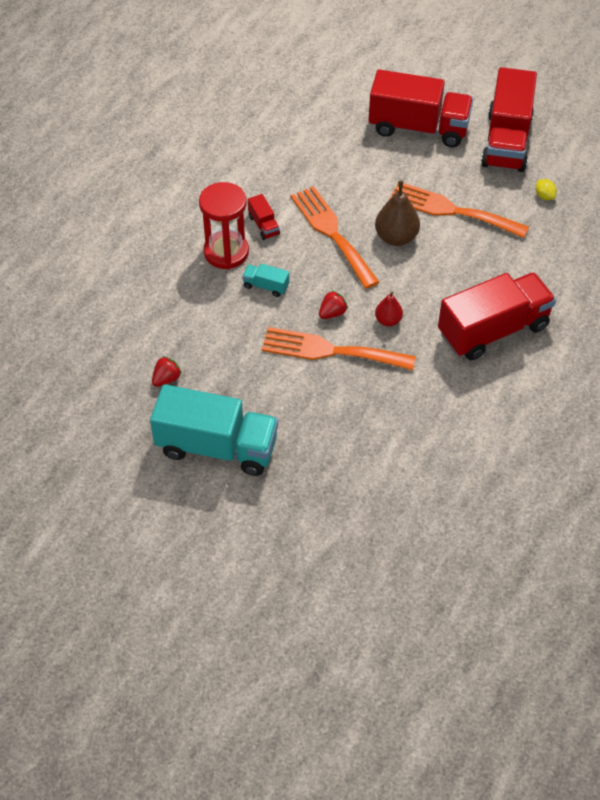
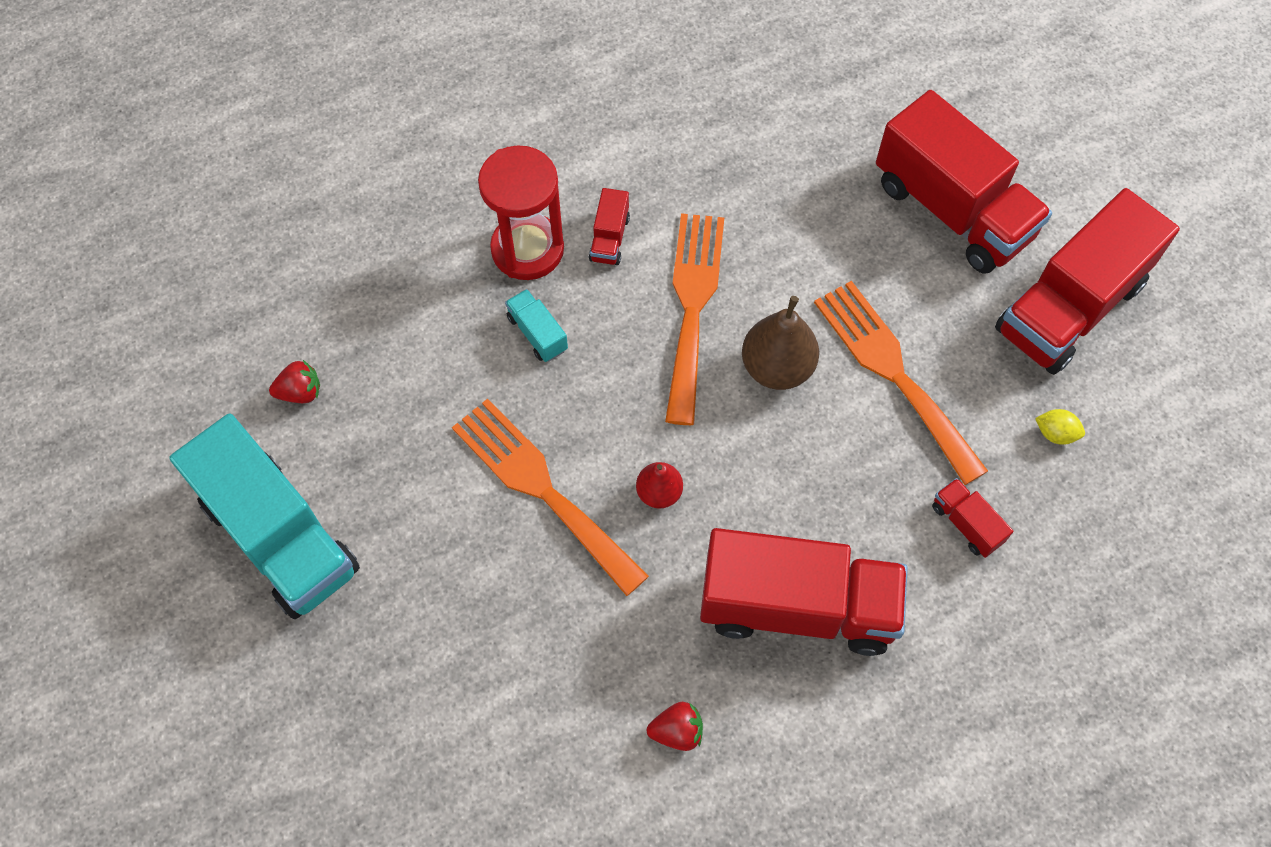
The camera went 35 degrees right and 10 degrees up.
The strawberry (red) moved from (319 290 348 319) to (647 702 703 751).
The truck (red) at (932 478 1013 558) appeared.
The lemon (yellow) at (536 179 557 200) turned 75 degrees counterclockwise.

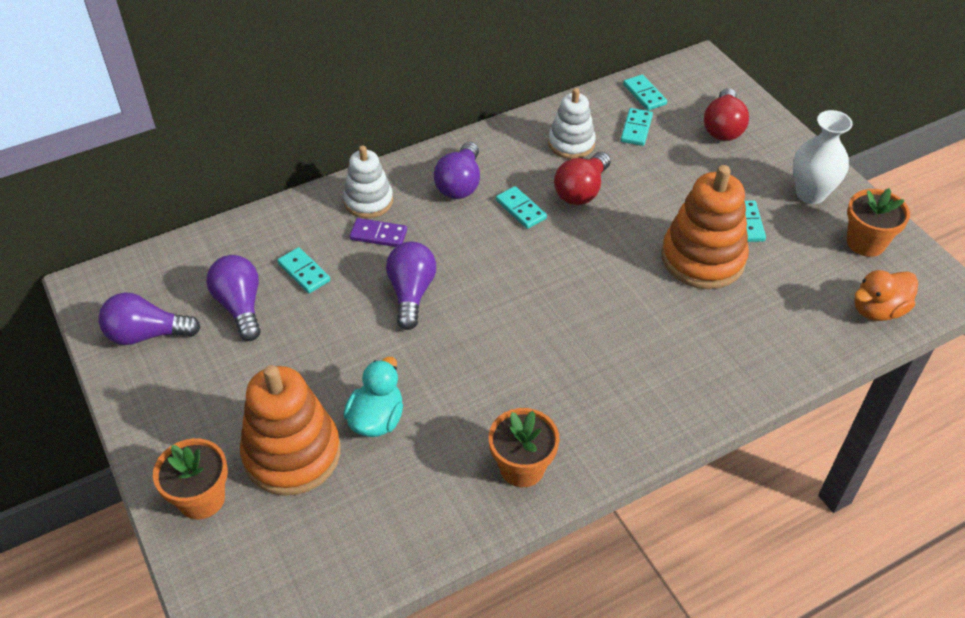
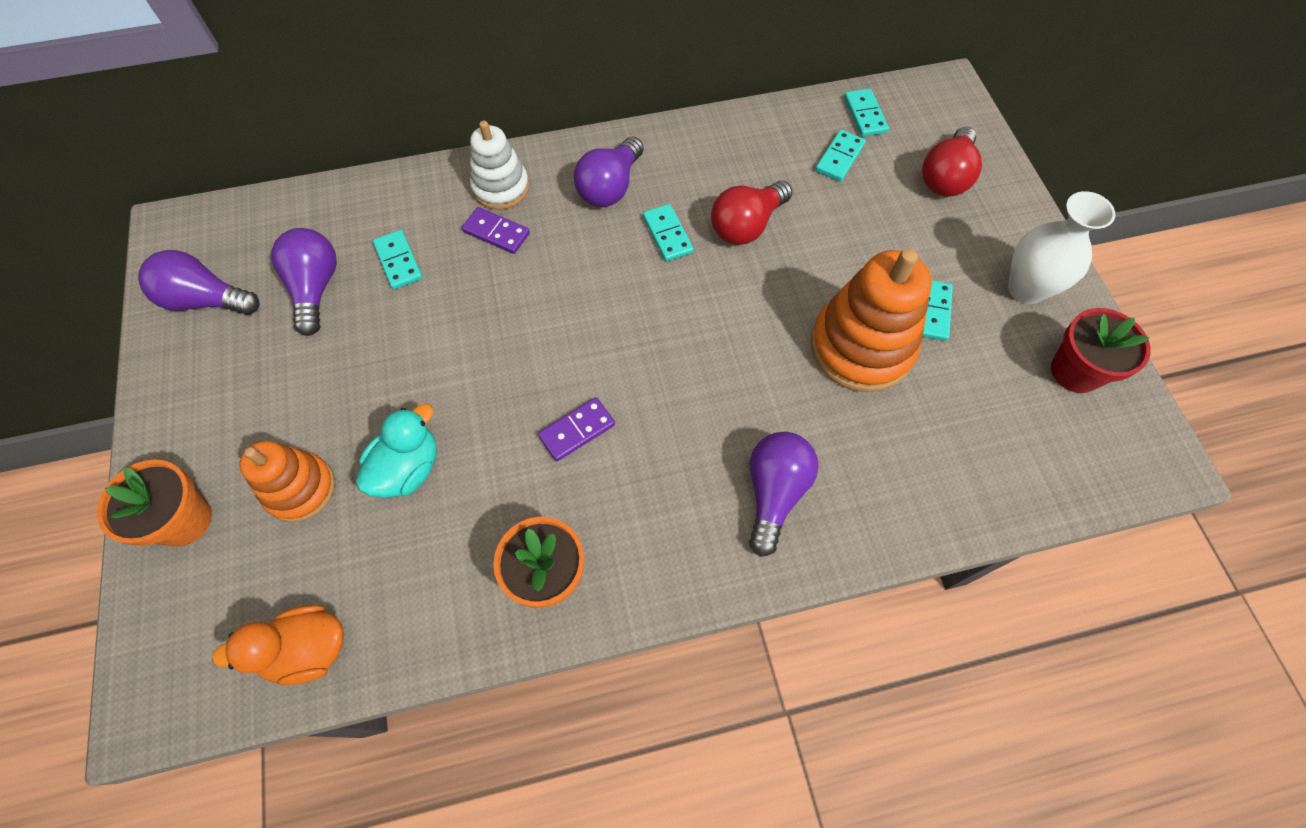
The camera went 15 degrees right and 15 degrees up.
The duck (orange) moved from (855 270 918 321) to (212 605 344 685).
The stacking toy (orange) at (240 365 341 496) changed to 0.62 times the size.
The domino (purple) at (538 397 615 461) appeared.
The light bulb (purple) moved from (386 242 436 330) to (749 432 819 557).
The flower pot (orange) at (847 188 910 257) became the flower pot (red) at (1051 308 1151 393).
The stacking toy (white) at (548 88 596 159) disappeared.

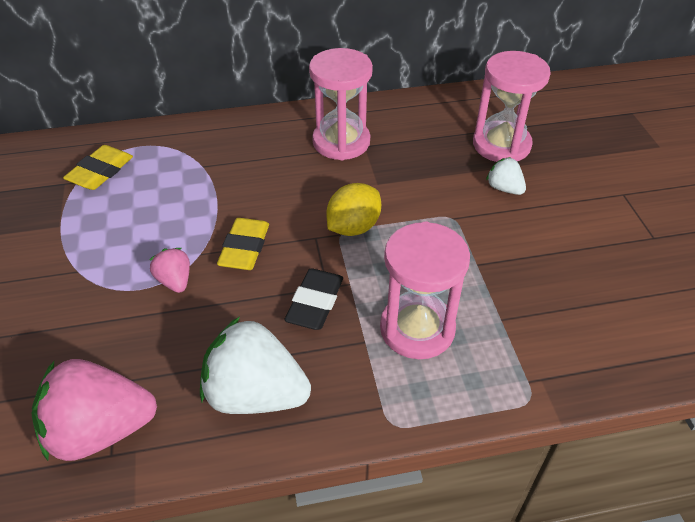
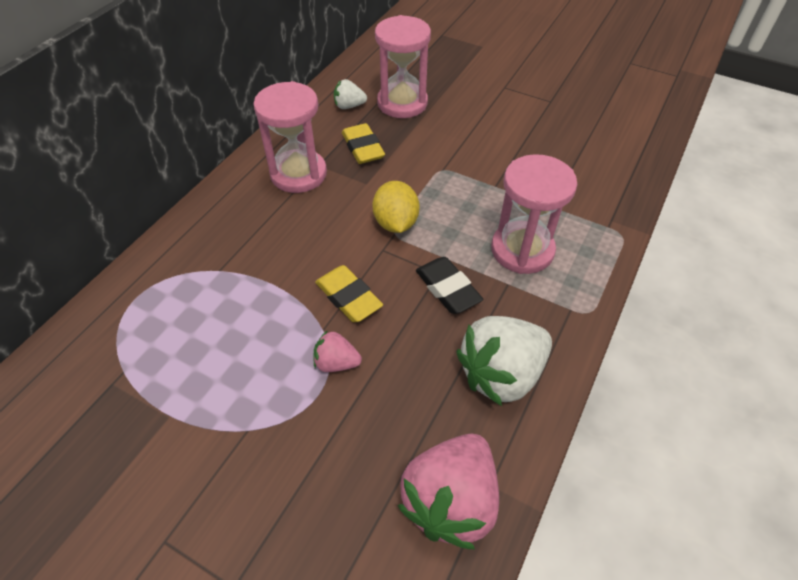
The camera went 50 degrees left and 5 degrees up.
The strawberry (white) moved from (486 157 526 195) to (334 79 367 109).
The eraser (yellow) moved from (63 145 133 190) to (342 123 385 164).

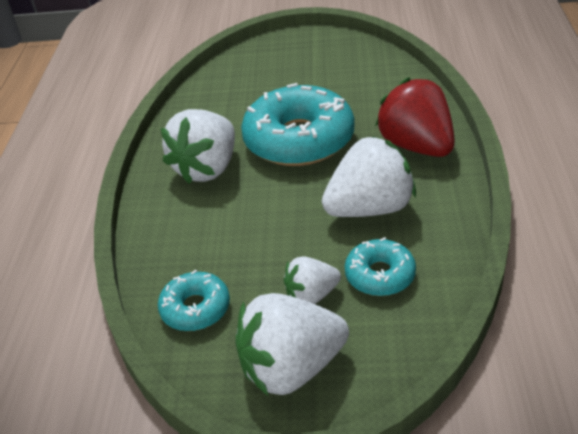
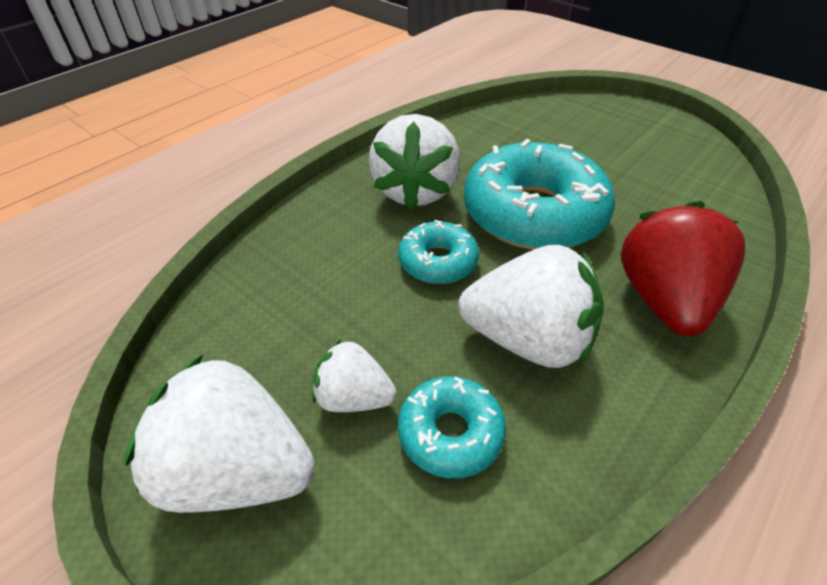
The camera went 35 degrees right and 5 degrees up.
The strawberry (white) at (161 109 235 184) turned 60 degrees counterclockwise.
The donut (turquoise) moved from (158 270 230 331) to (398 220 479 284).

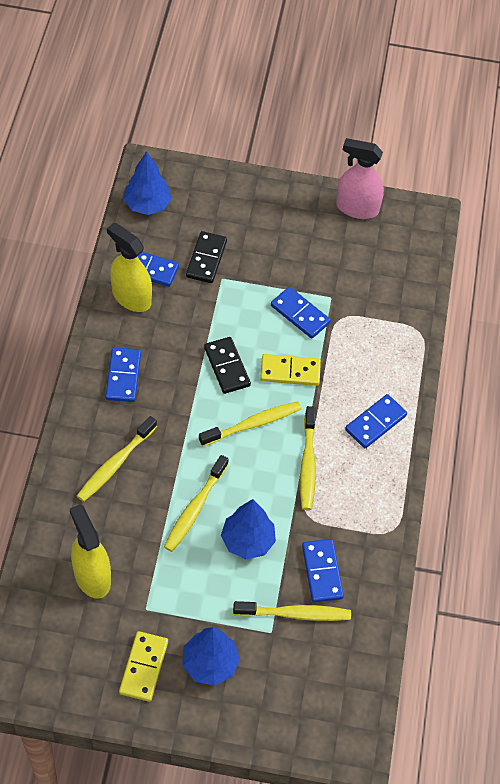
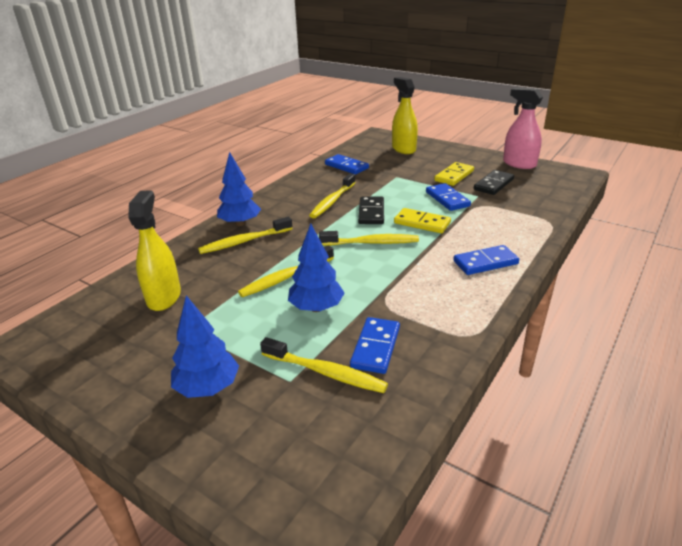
The camera went 30 degrees right and 25 degrees down.
The tree (blue) moved from (123 151 172 215) to (217 152 261 226).
The toothbrush (yellow) moved from (300 406 316 510) to (309 173 356 218).
The spray bottle (yellow) moved from (107 222 152 312) to (392 77 418 154).
The domino (yellow) moved from (119 631 168 702) to (434 162 474 186).
The domino (black) moved from (186 231 227 283) to (474 170 514 195).
The domino (blue) at (105 347 141 402) disappeared.

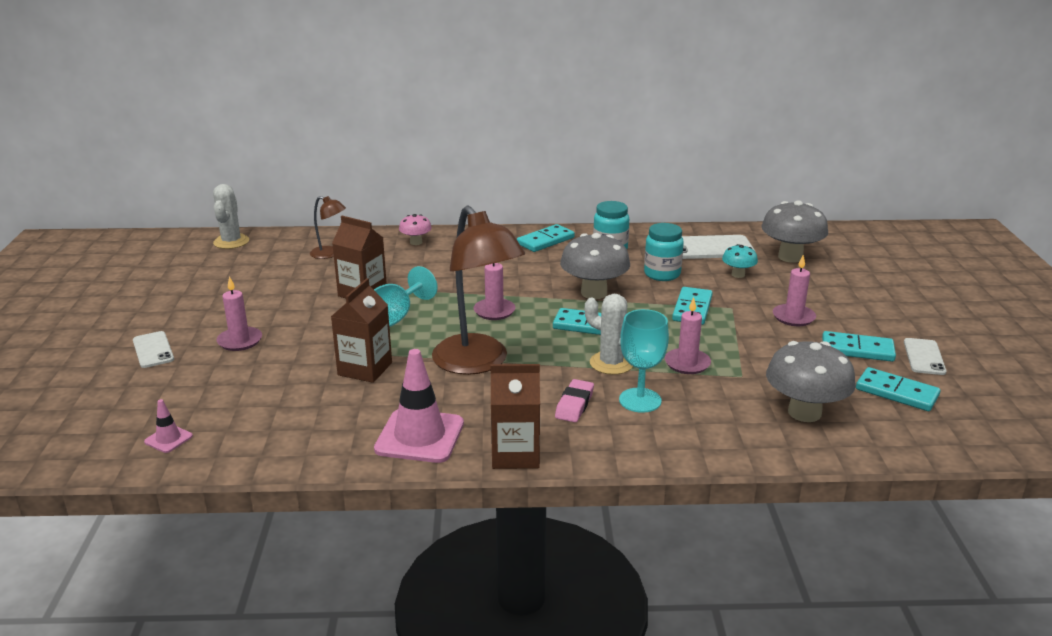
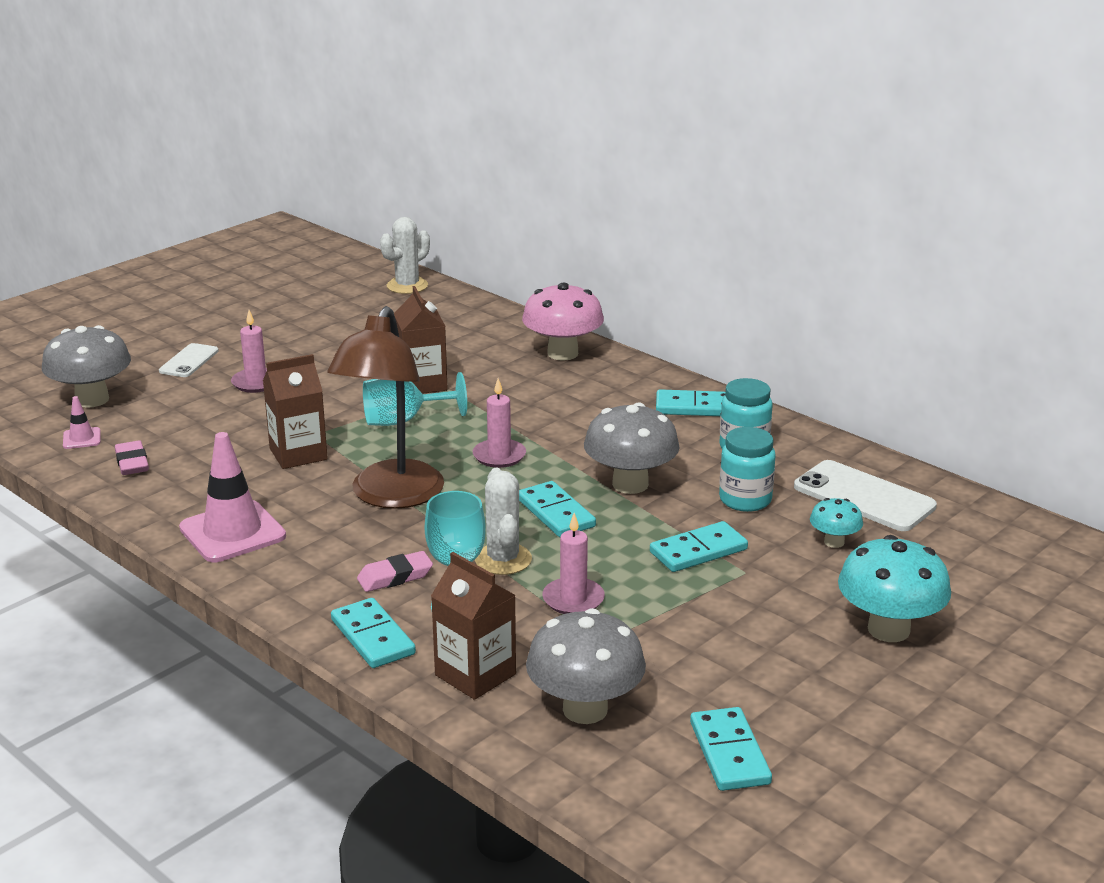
The camera went 45 degrees right and 0 degrees up.
The mushroom (grey) moved from (761 200 828 263) to (42 325 131 408).
The eraser (pink) at (115 440 149 475) appeared.
The domino (turquoise) moved from (822 331 896 362) to (331 598 416 668).
The carton (brown) moved from (491 364 540 469) to (431 552 516 700).
The mushroom (pink) at (399 214 432 245) changed to 1.91 times the size.
The mushroom (turquoise) at (838 535 951 642) appeared.
The lamp (brown) at (310 196 346 259) disappeared.
The candle (pink) at (773 255 816 326) disappeared.
The phone (white) at (904 338 947 375) disappeared.

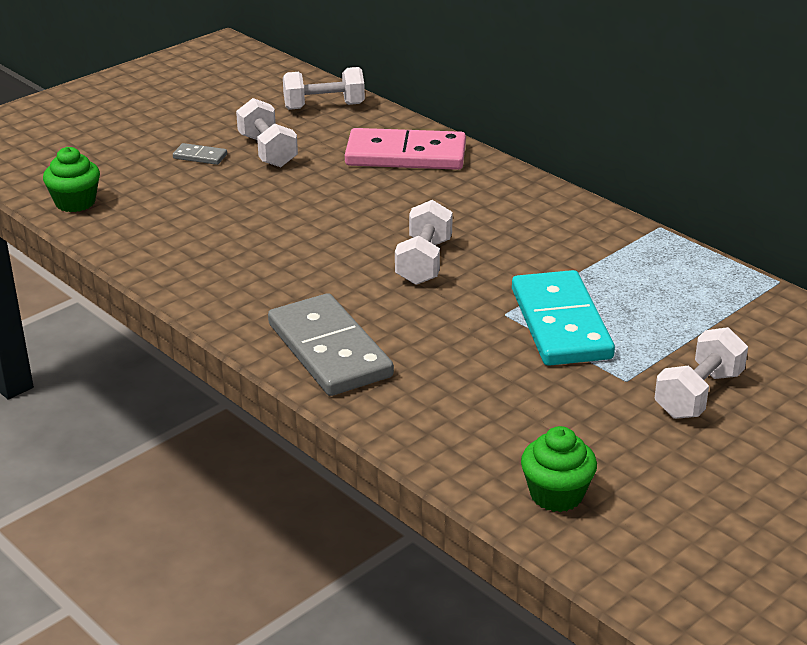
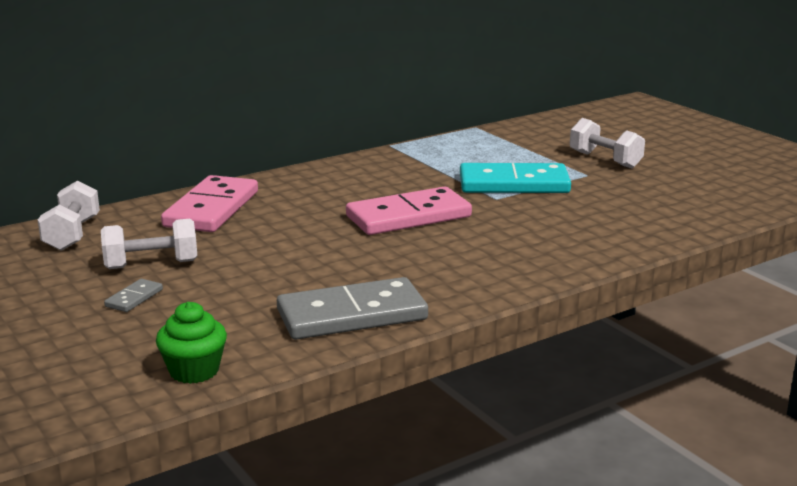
The camera went 80 degrees left and 10 degrees down.
The domino (grey) moved from (268 293 394 396) to (277 277 428 340).
The dumbbell (white) at (395 200 453 285) was replaced by the domino (pink) at (346 186 472 235).
The cupcake (green) at (521 426 597 512) disappeared.

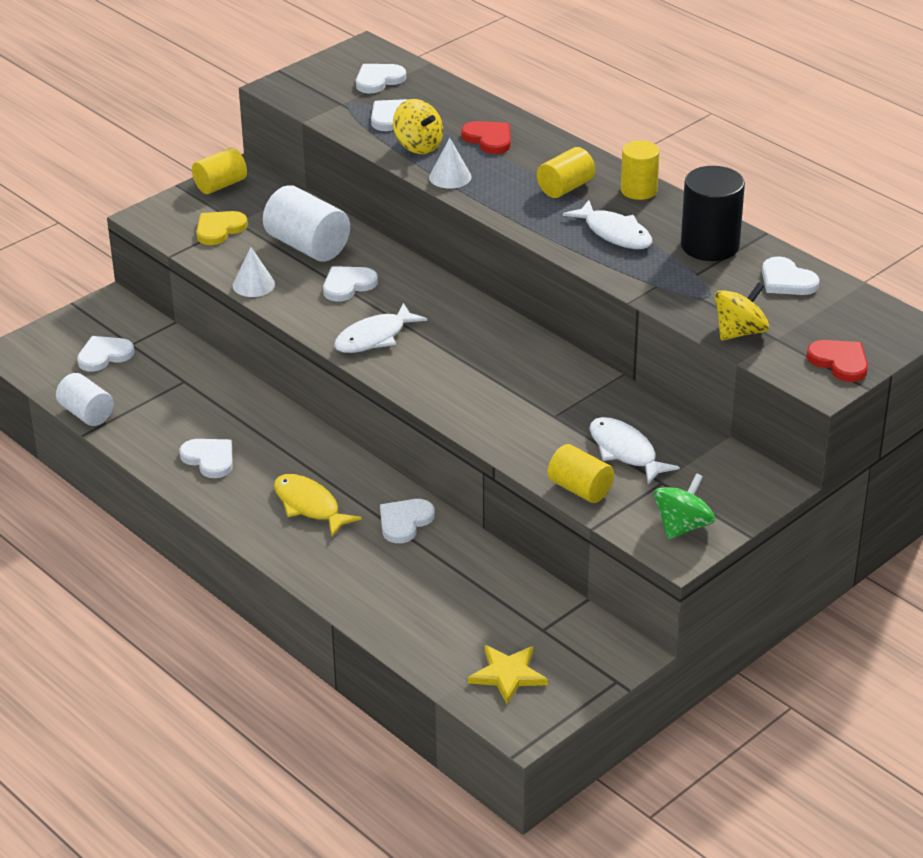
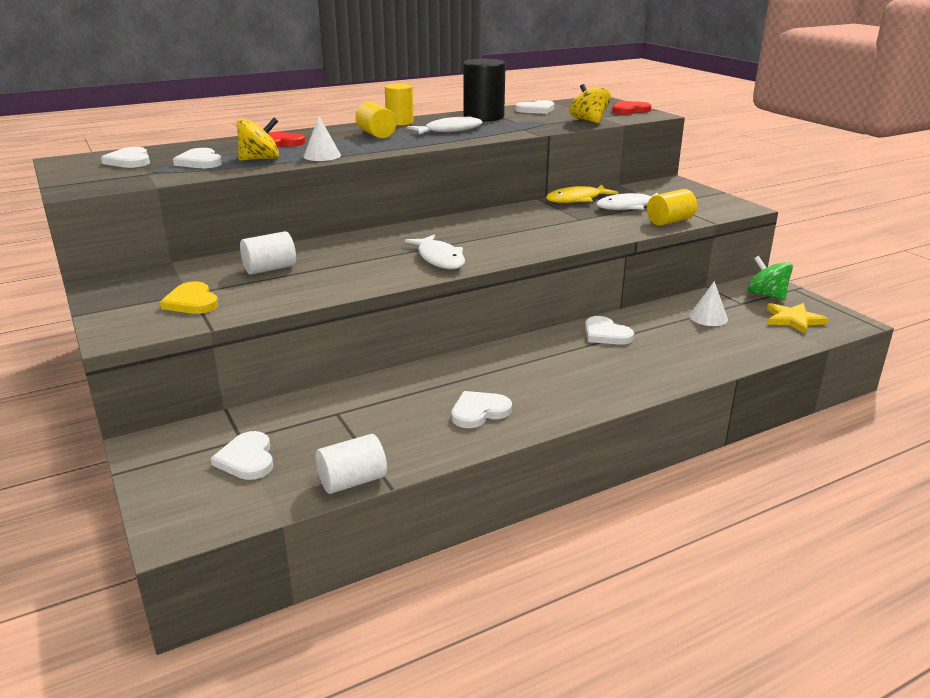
The camera went 75 degrees left and 10 degrees down.
The cylinder (white) at (263 185 350 262) changed to 0.65 times the size.
The fish (yellow) moved from (274 474 362 536) to (546 185 618 203).
The cone (white) moved from (233 247 275 297) to (689 281 728 326).
The spinning top (green) moved from (654 473 715 540) to (748 256 793 301).
The cylinder (yellow) at (192 148 247 194) disappeared.
The heart (white) at (323 266 378 302) disappeared.

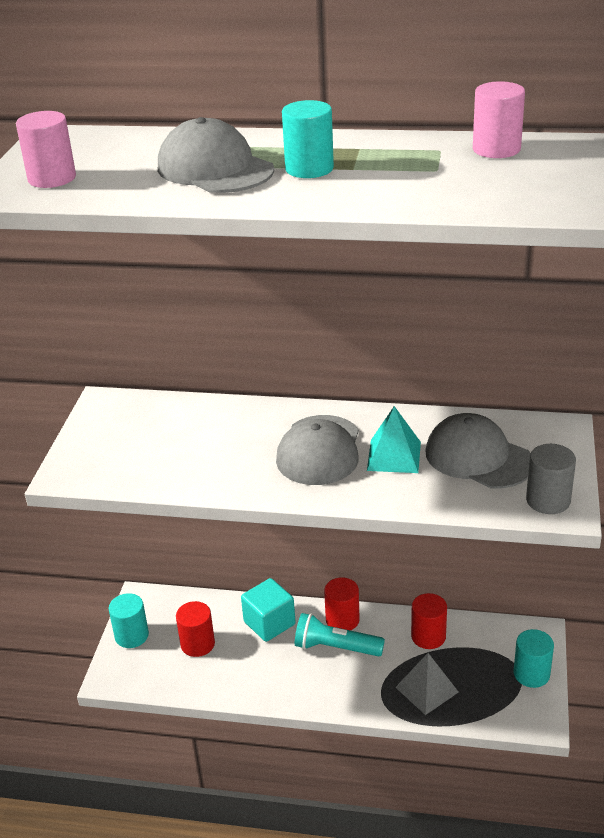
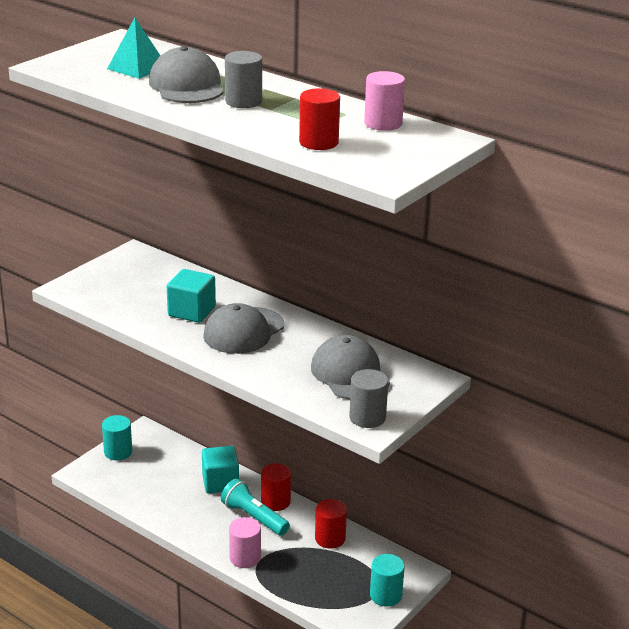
The camera went 25 degrees right and 5 degrees down.
The pyramid (turquoise) moved from (367 406 421 473) to (107 18 160 79).
The cube (turquoise) at (167 269 216 323) appeared.
The cylinder (turquoise) at (282 100 334 178) became the cylinder (grey) at (225 51 262 108).
The cylinder (pink) moved from (16 111 76 188) to (229 517 261 568).
The cylinder (red) moved from (176 601 215 657) to (299 88 340 150).
The pyramid (grey) at (395 653 459 715) disappeared.

